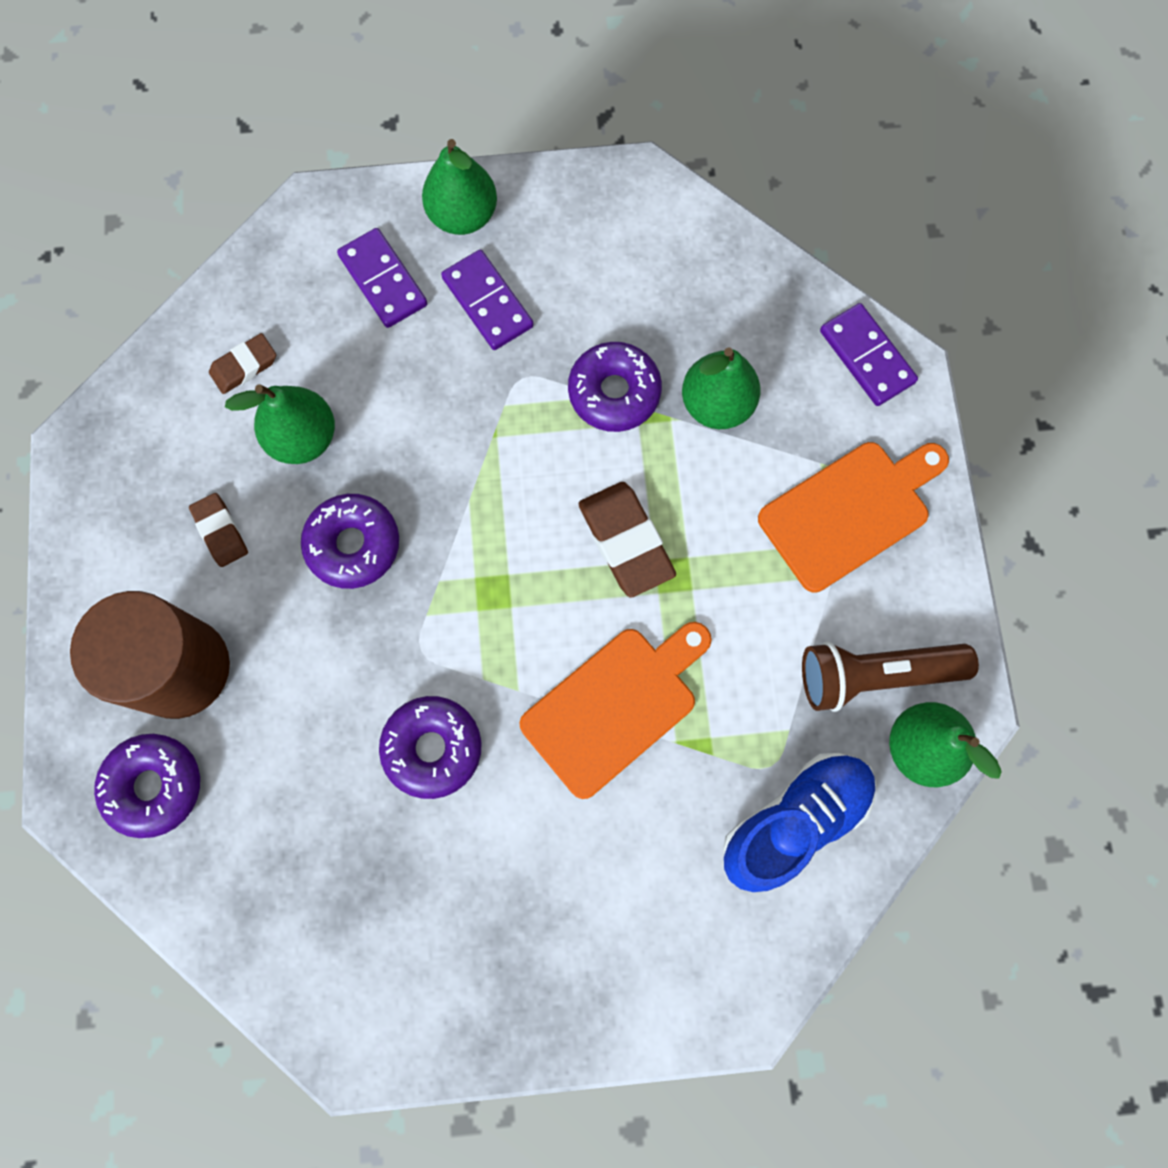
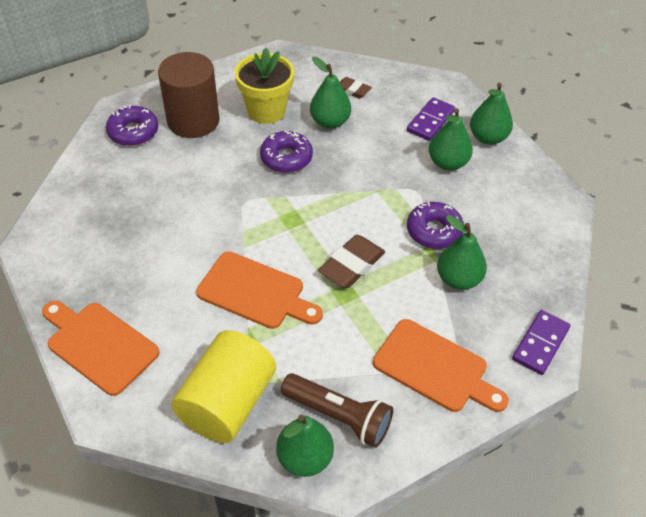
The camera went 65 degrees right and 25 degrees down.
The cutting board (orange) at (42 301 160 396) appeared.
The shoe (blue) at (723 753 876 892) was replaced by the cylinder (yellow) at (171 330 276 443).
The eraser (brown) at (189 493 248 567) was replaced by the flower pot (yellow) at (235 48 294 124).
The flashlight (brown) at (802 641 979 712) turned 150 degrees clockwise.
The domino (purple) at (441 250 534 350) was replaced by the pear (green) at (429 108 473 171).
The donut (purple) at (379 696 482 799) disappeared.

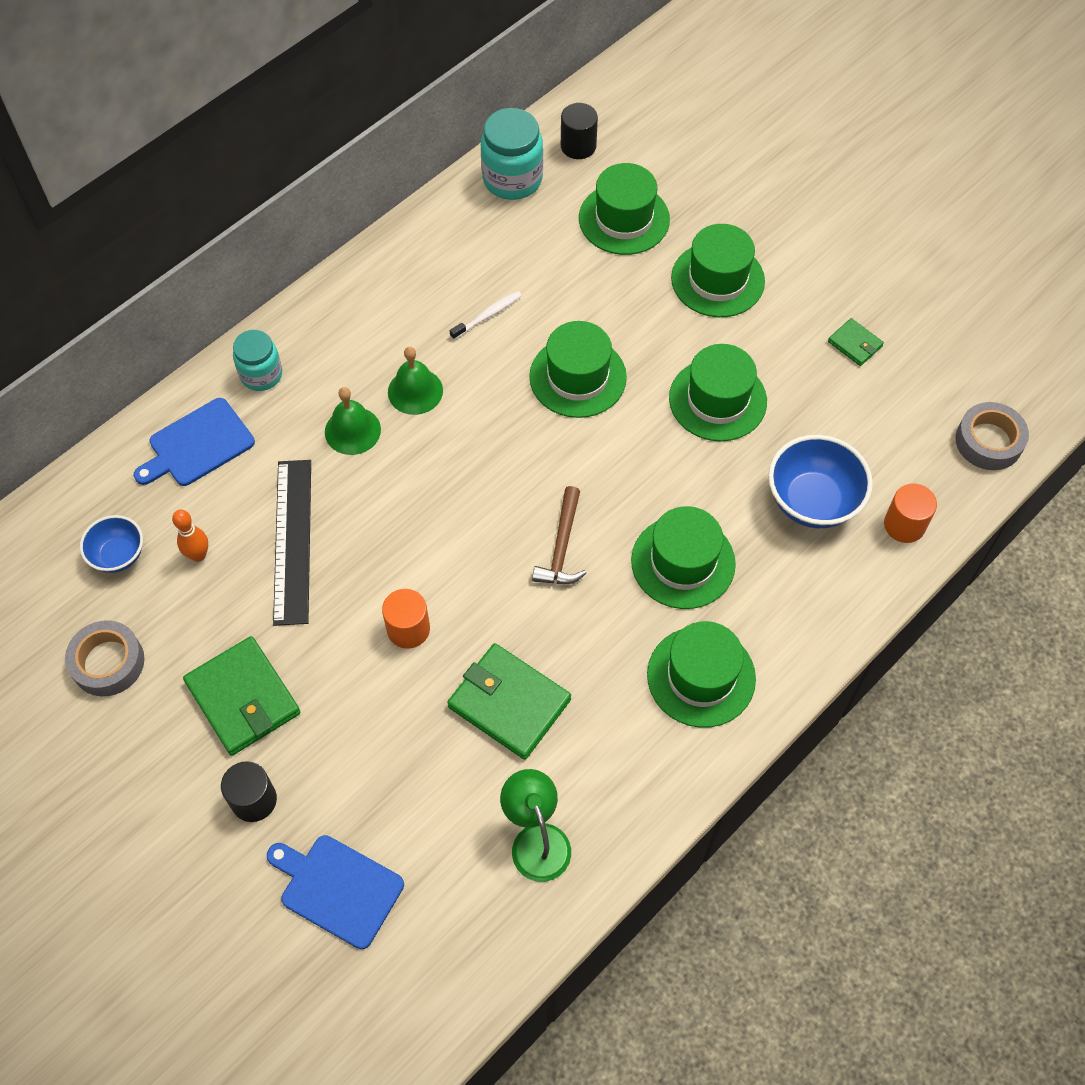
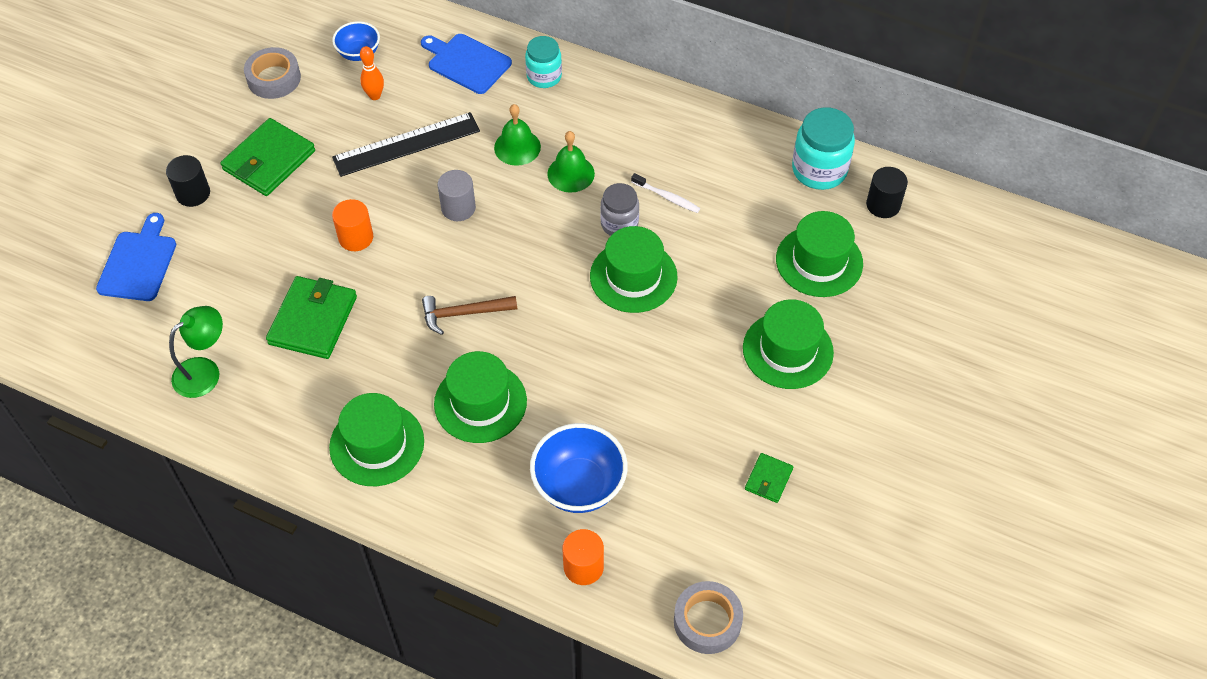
The camera went 70 degrees right and 5 degrees down.
The cylinder (grey) at (438 170 476 221) appeared.
The jar (grey) at (600 183 639 236) appeared.
The hat (green) at (669 344 767 441) disappeared.

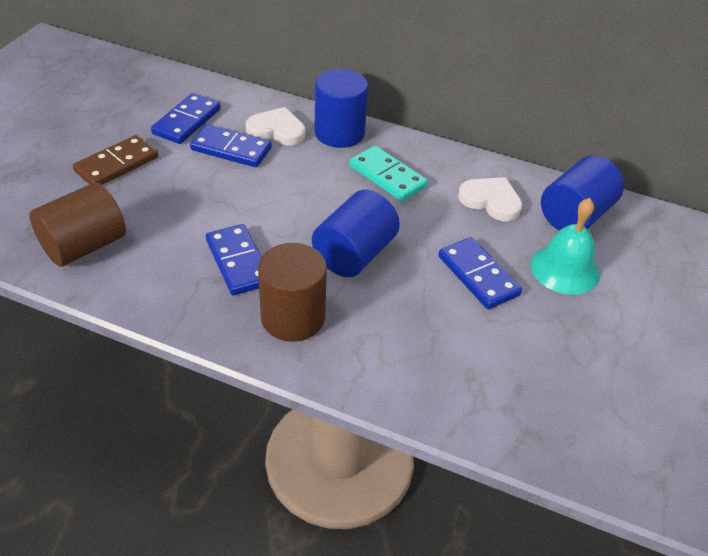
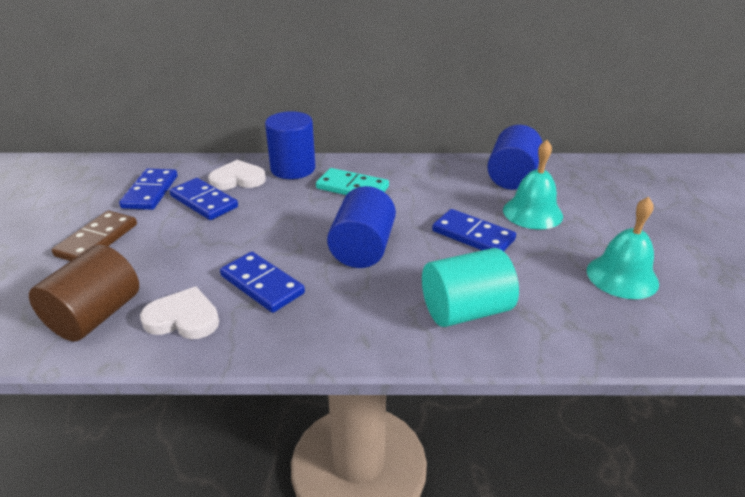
The camera went 20 degrees left and 10 degrees down.
The heart (white) moved from (458 177 522 221) to (140 287 219 339).
The domino (blue) at (190 124 272 167) turned 45 degrees clockwise.
The cylinder (turquoise) at (422 248 519 327) appeared.
The bell (turquoise) at (587 197 659 299) appeared.
The cylinder (brown) at (258 243 327 342) disappeared.

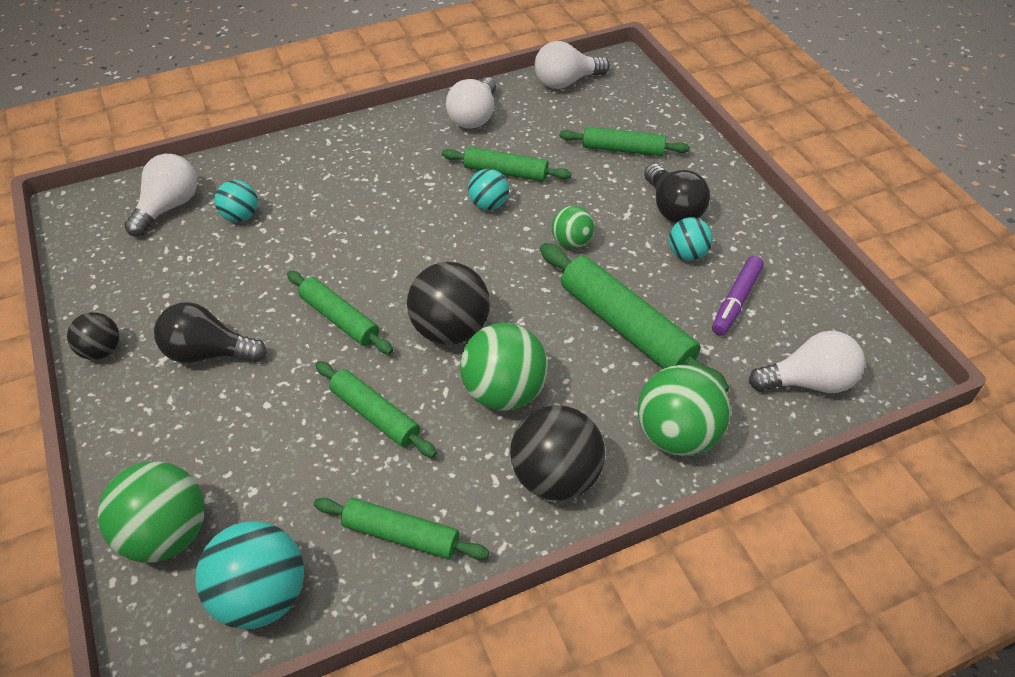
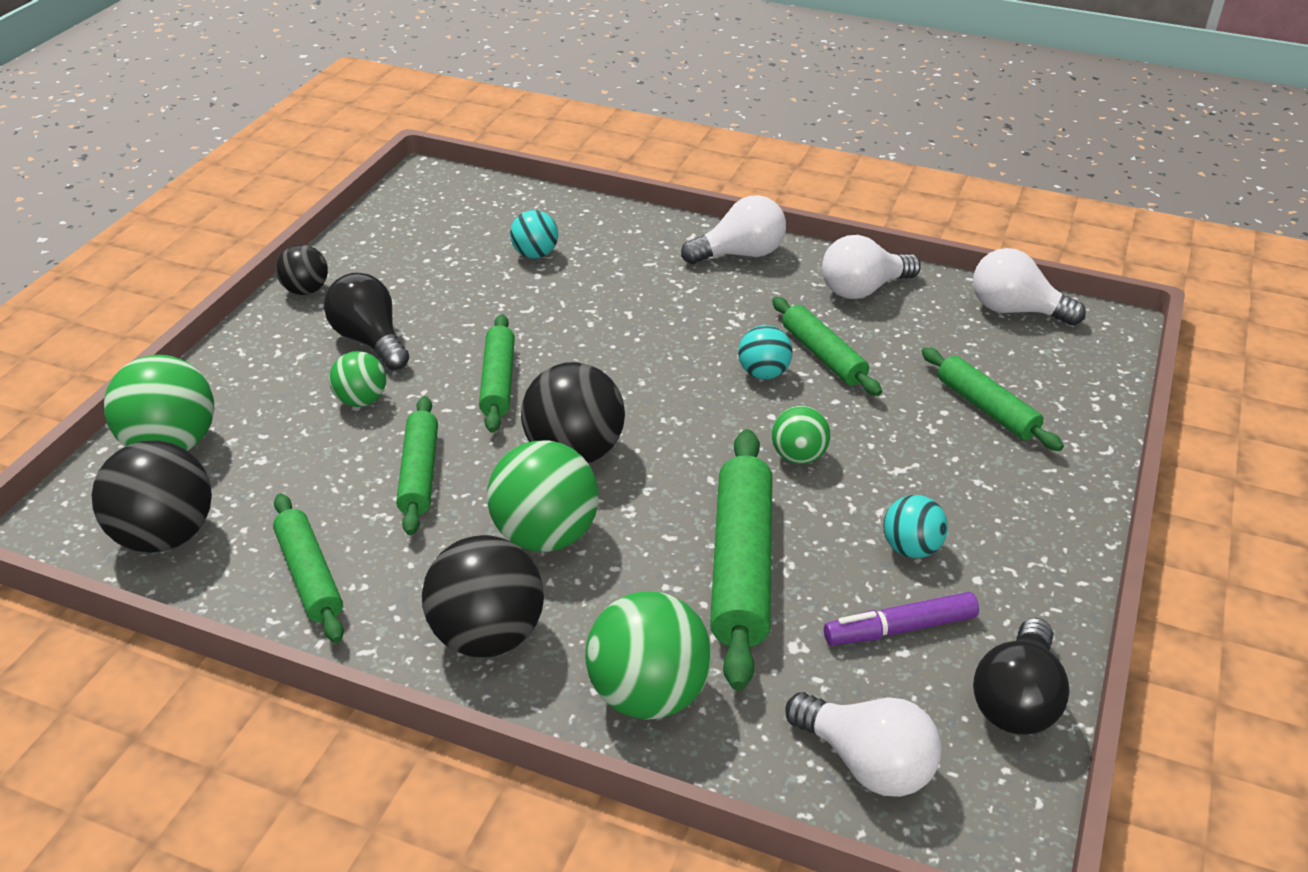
The camera went 45 degrees right and 10 degrees down.
The ball (turquoise) at (195 521 304 629) became the ball (black) at (92 440 212 553).
The ball (green) at (329 351 386 407) appeared.
The light bulb (white) moved from (124 154 197 236) to (681 195 786 264).
The light bulb (black) moved from (644 164 710 223) to (973 618 1070 735).

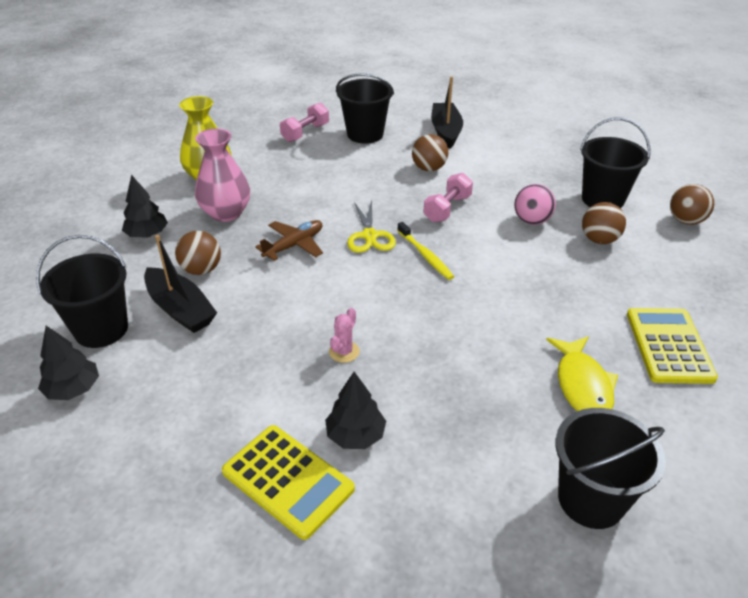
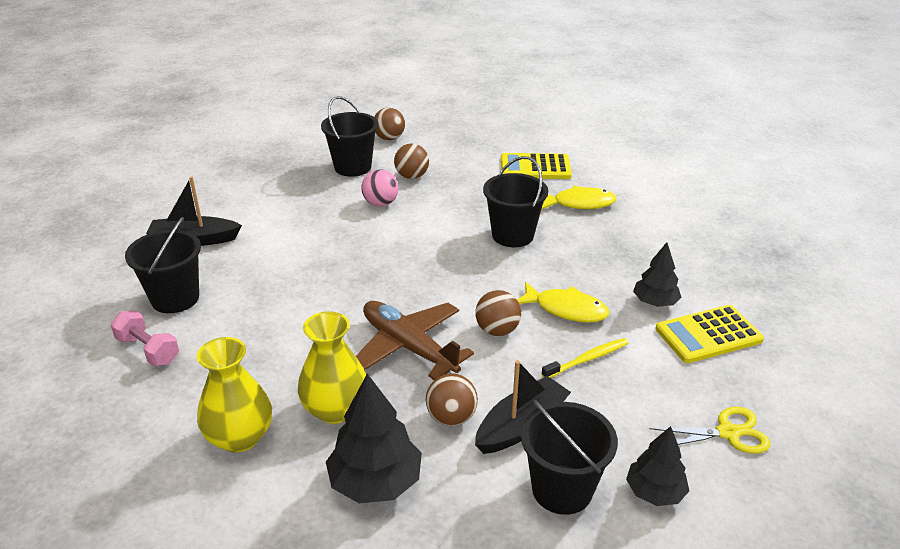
The camera went 90 degrees left and 5 degrees down.
The vase (pink) at (195 128 250 222) became the vase (yellow) at (298 311 366 424).
The tree (black) at (122 175 168 238) changed to 1.57 times the size.
The plane (brown) at (255 220 323 261) changed to 1.60 times the size.
The ball (brown) moved from (412 134 448 171) to (475 290 521 336).
The bucket (black) moved from (556 408 666 529) to (483 156 548 247).
The cactus (pink) at (329 308 360 363) was replaced by the fish (yellow) at (517 282 609 322).
The toothbrush (yellow) moved from (397 222 454 280) to (542 338 628 378).
The scissors (yellow) moved from (347 200 396 253) to (649 407 771 454).
The calculator (yellow) at (222 425 355 540) turned 150 degrees counterclockwise.
The dumbbell (pink) at (423 173 473 223) disappeared.

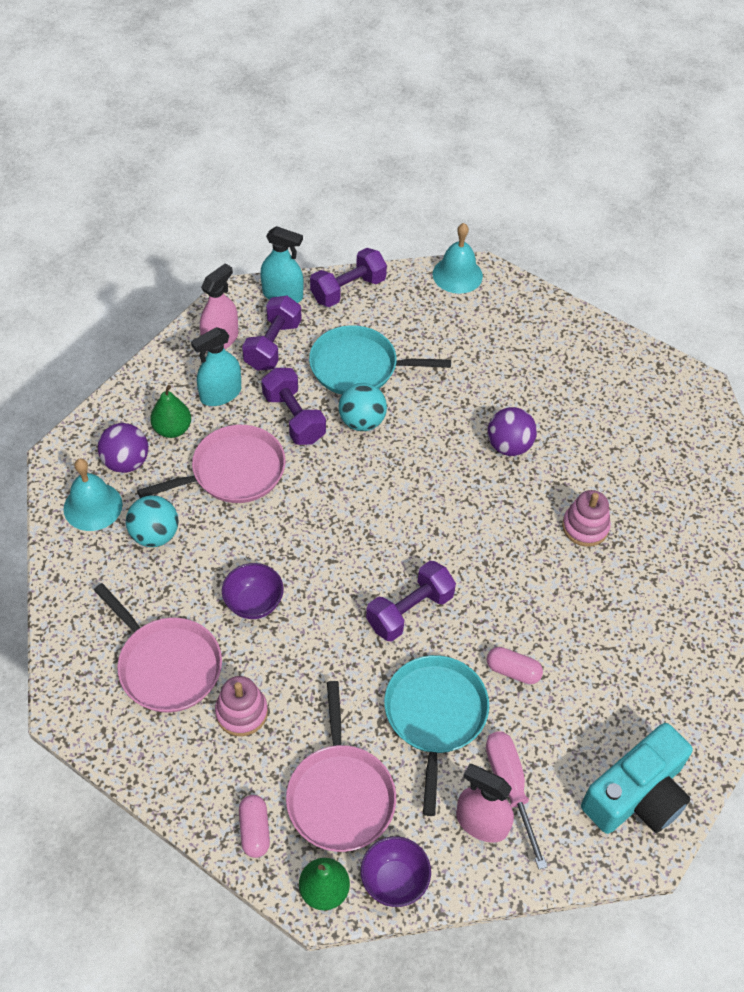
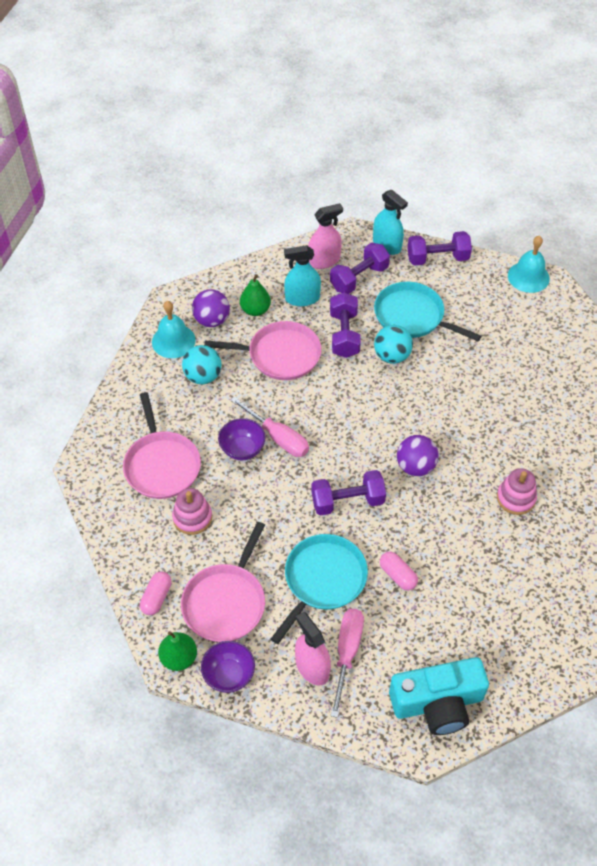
The camera went 30 degrees right and 0 degrees up.
The screwdriver (pink) at (230 396 309 457) appeared.
The ball (purple) moved from (488 407 537 456) to (397 435 439 476).

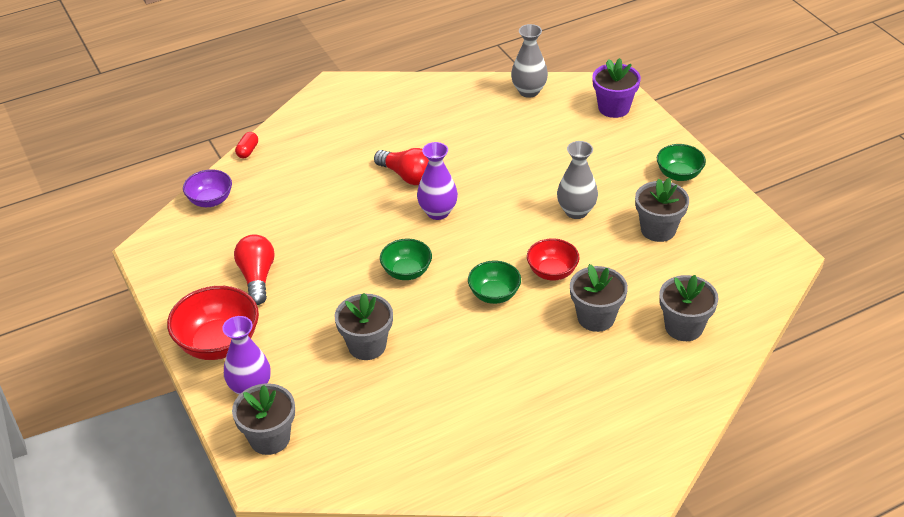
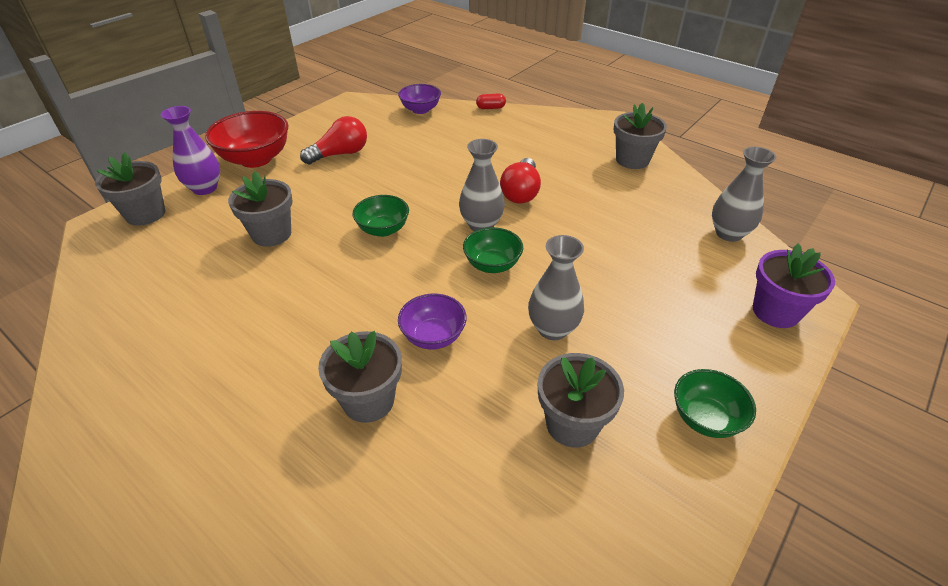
The camera went 65 degrees right and 0 degrees up.
The bowl (red) at (527 238 579 280) became the bowl (purple) at (398 294 467 349).
The vase (purple) at (417 142 458 220) became the vase (grey) at (459 139 505 231).
The bowl (green) moved from (468 261 521 304) to (463 227 523 273).
The flower pot (grey) moved from (659 275 718 341) to (614 103 667 169).

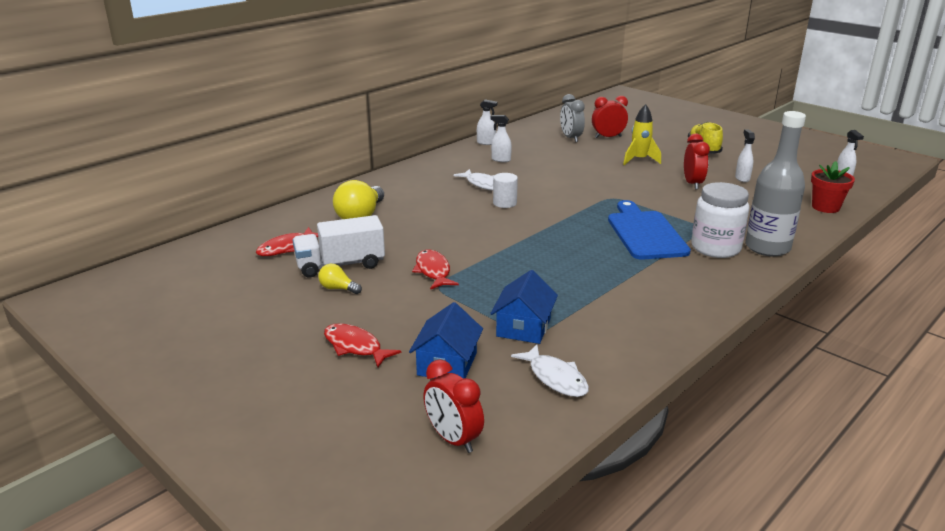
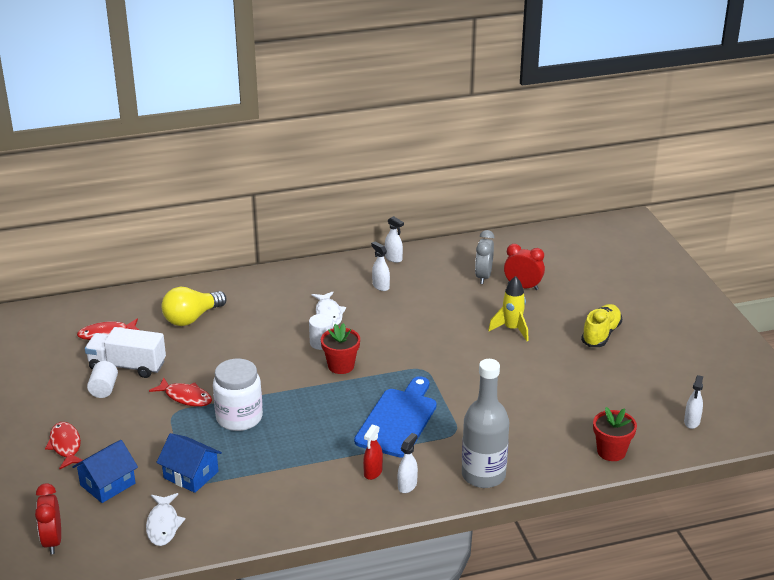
The camera went 30 degrees right and 5 degrees up.
The light bulb (yellow) at (318 264 362 294) was replaced by the cylinder (white) at (87 361 118 398).
The fish (red) at (412 250 459 290) turned 105 degrees clockwise.
The house (blue) at (490 270 558 344) turned 75 degrees clockwise.
The jar (white) moved from (691 182 749 258) to (213 359 263 431).
The flower pot (red) at (321 323 360 374) appeared.
The spray bottle (red) at (363 424 383 480) appeared.
The spray bottle (white) moved from (735 130 755 182) to (398 433 418 493).
The clock (red) at (684 134 710 189) disappeared.

